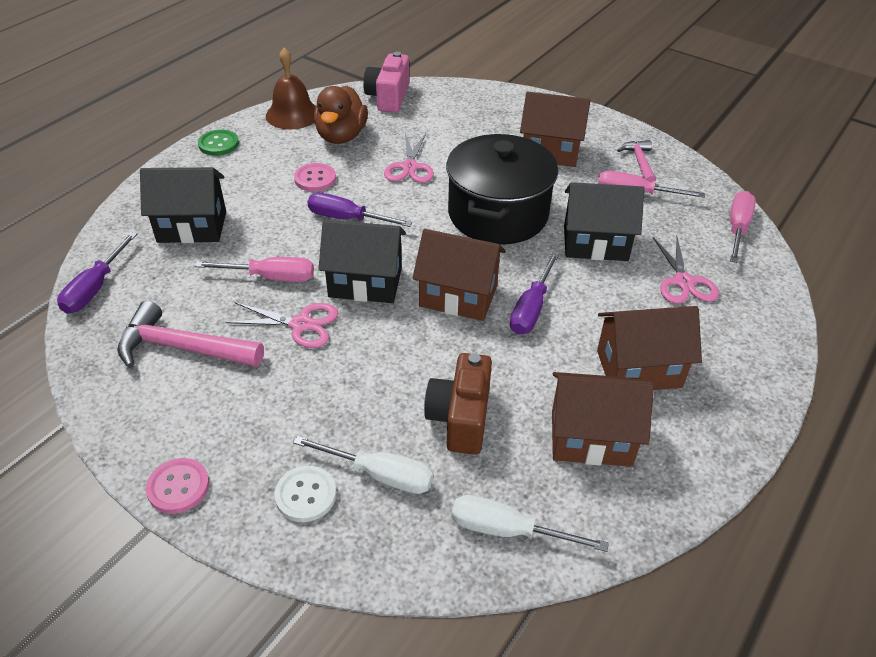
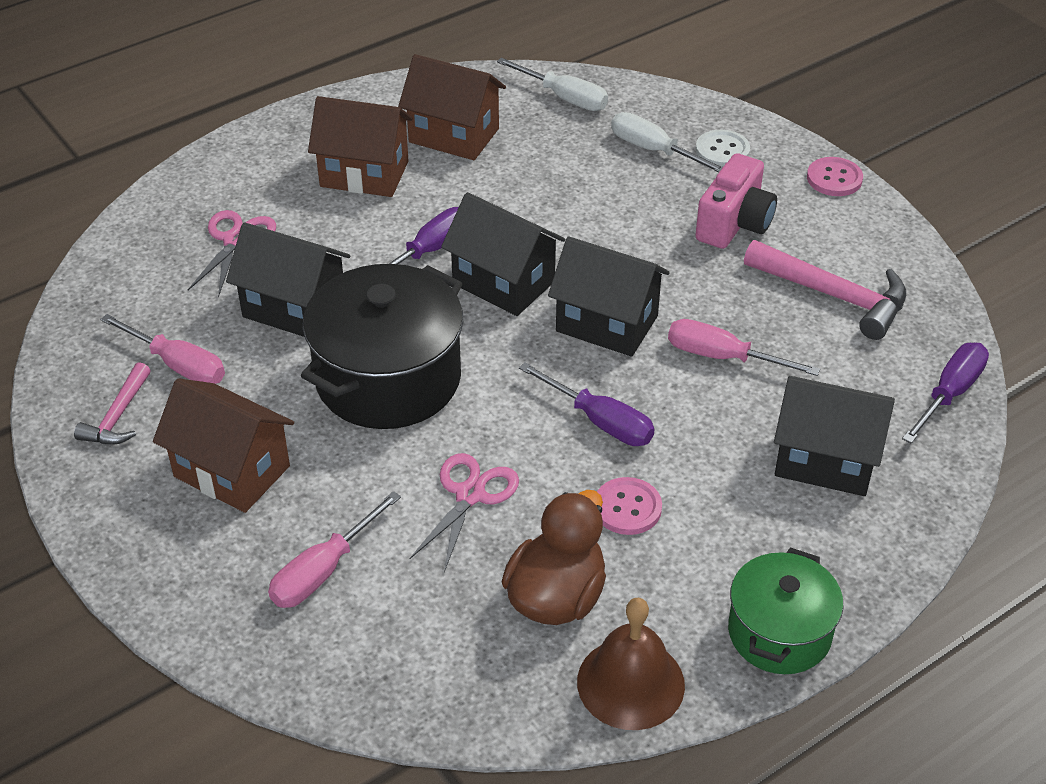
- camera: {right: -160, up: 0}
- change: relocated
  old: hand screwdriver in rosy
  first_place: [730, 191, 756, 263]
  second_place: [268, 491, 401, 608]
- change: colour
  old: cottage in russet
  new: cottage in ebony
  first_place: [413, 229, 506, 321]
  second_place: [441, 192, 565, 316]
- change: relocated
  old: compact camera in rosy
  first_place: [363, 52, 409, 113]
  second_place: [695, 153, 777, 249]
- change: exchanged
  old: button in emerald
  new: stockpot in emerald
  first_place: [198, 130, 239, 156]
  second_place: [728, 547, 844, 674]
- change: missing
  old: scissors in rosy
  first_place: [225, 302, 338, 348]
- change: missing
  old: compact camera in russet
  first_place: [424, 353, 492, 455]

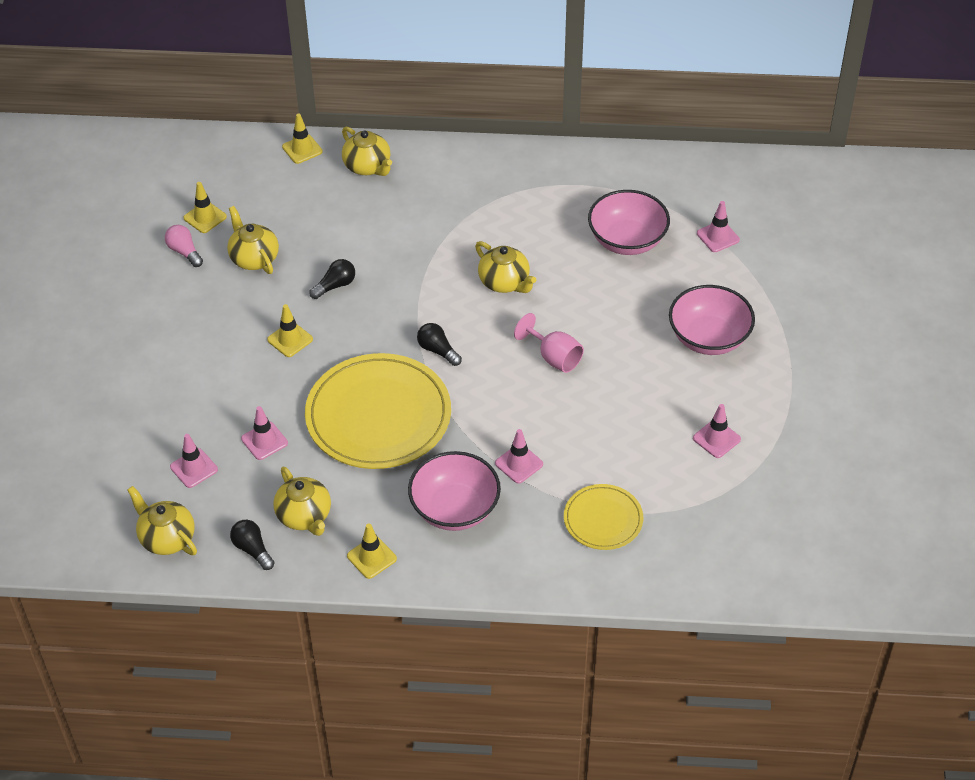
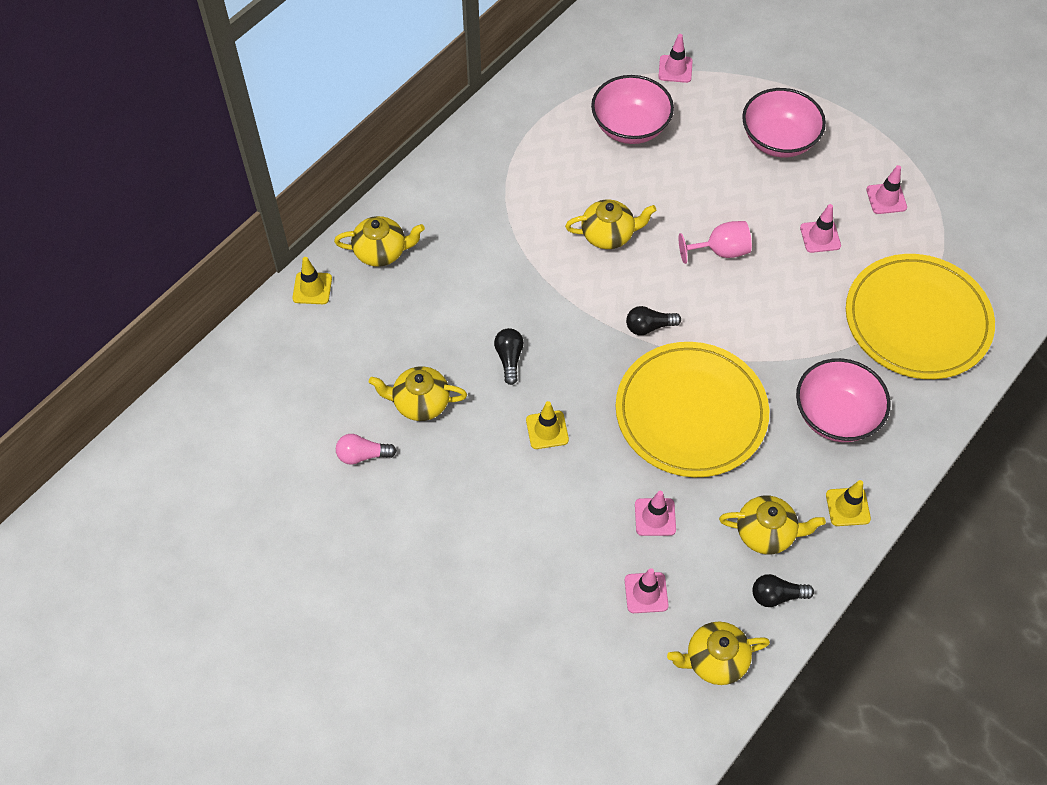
- camera: {right: -55, up: 10}
- change: relocated
  old: traffic cone in rosy
  first_place: [495, 429, 543, 484]
  second_place: [800, 204, 841, 253]
- change: size
  old: flat dish in yellow
  first_place: [564, 484, 643, 550]
  second_place: [846, 254, 995, 379]
  factor: 1.92
- change: missing
  old: traffic cone in yellow
  first_place: [183, 182, 227, 233]

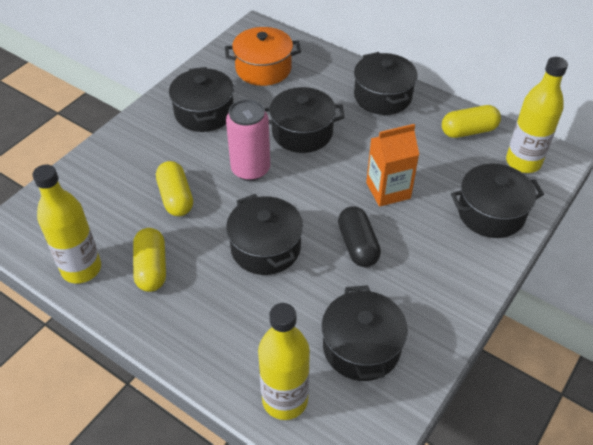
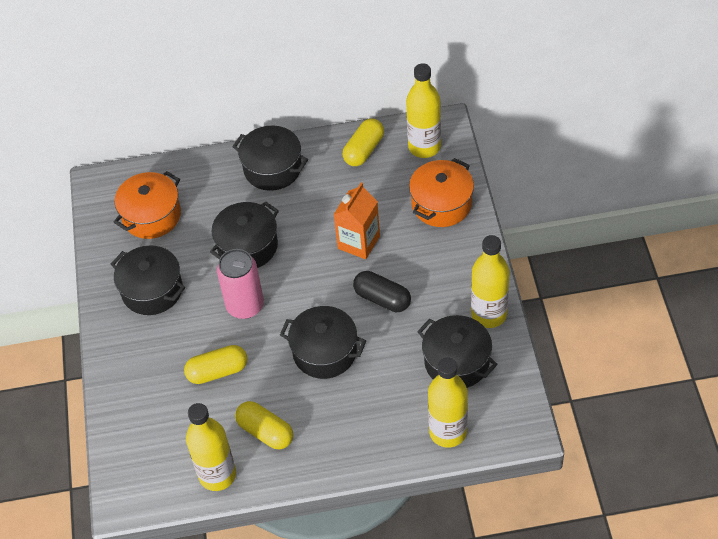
- camera: {right: -40, up: 5}
- change: spun
  old: capsule in yellow
  first_place: [156, 161, 193, 216]
  second_place: [184, 345, 247, 384]
  degrees: -45
- change: colour
  old: stockpot in ebony
  new: stockpot in bright orange
  first_place: [451, 163, 544, 238]
  second_place: [409, 158, 474, 227]
- change: appeared
  new: flask in yellow
  second_place: [471, 235, 509, 328]

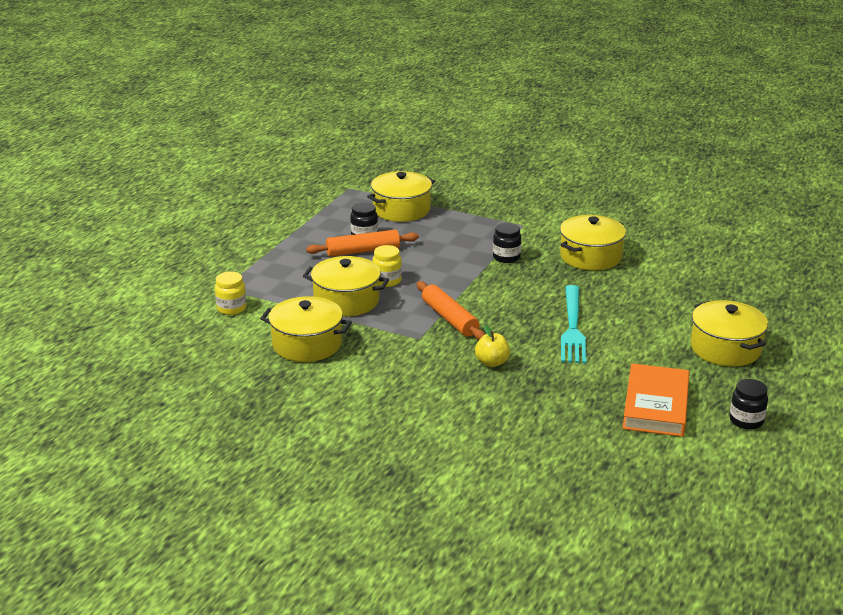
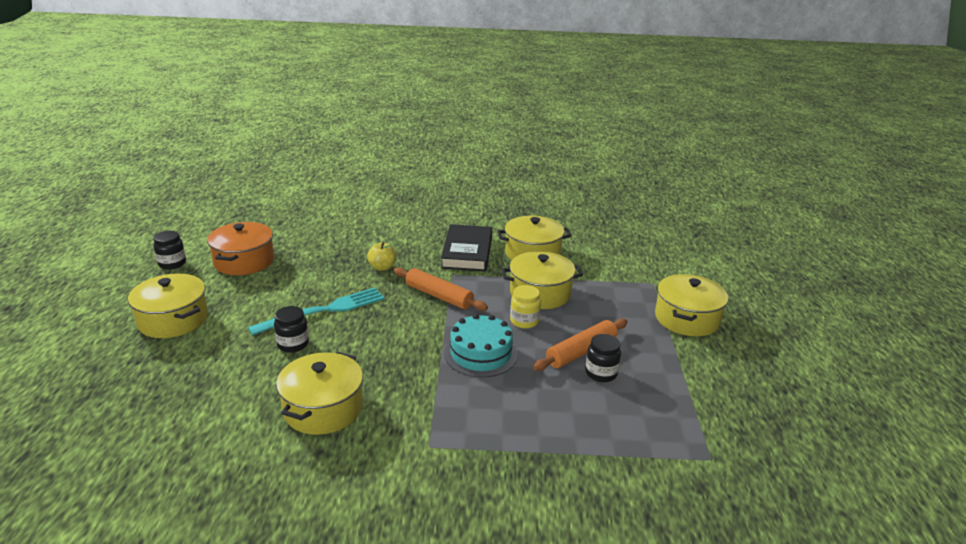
- camera: {right: 155, up: 0}
- change: exchanged
  old: hardback in bright orange
  new: stockpot in bright orange
  first_place: [623, 363, 689, 437]
  second_place: [207, 222, 274, 275]
- change: spun
  old: table fork in aqua
  first_place: [561, 285, 586, 363]
  second_place: [248, 287, 385, 336]
  degrees: 75
- change: relocated
  old: jam jar in ebony
  first_place: [493, 223, 521, 263]
  second_place: [274, 306, 309, 353]
- change: appeared
  new: hardback in ebony
  second_place: [441, 224, 492, 271]
- change: appeared
  new: gateau in aqua
  second_place: [444, 314, 518, 377]
- change: relocated
  old: stockpot in yellow
  first_place: [367, 171, 435, 222]
  second_place: [655, 274, 729, 336]
- change: missing
  old: jam jar in yellow
  first_place: [215, 272, 246, 315]

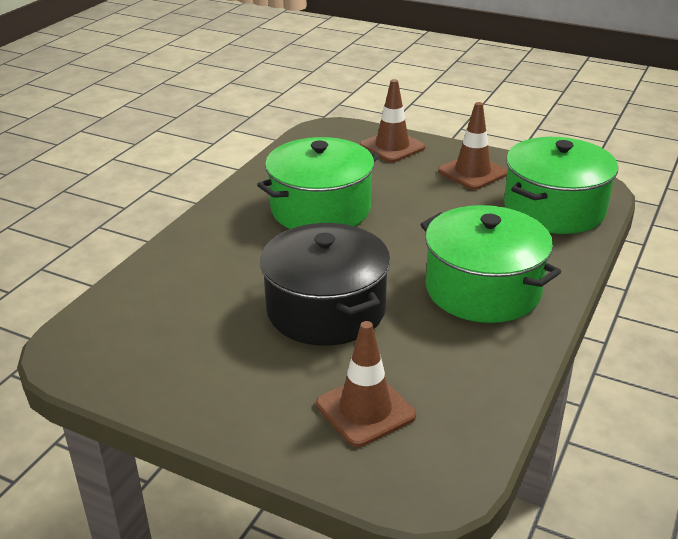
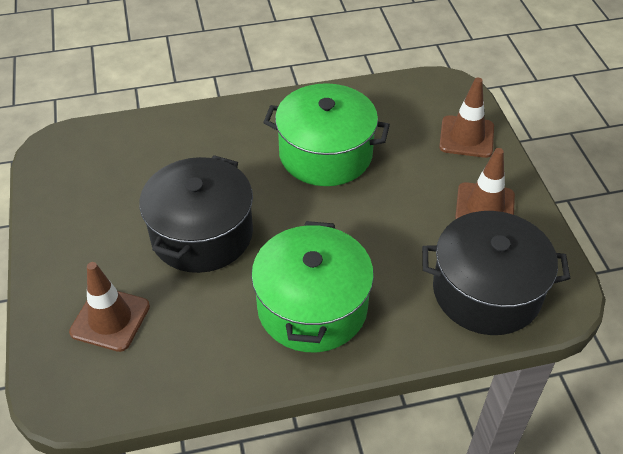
- camera: {right: 50, up: 15}
- change: colour
  old: stockpot in emerald
  new: stockpot in ebony
  first_place: [504, 137, 618, 234]
  second_place: [422, 211, 570, 335]

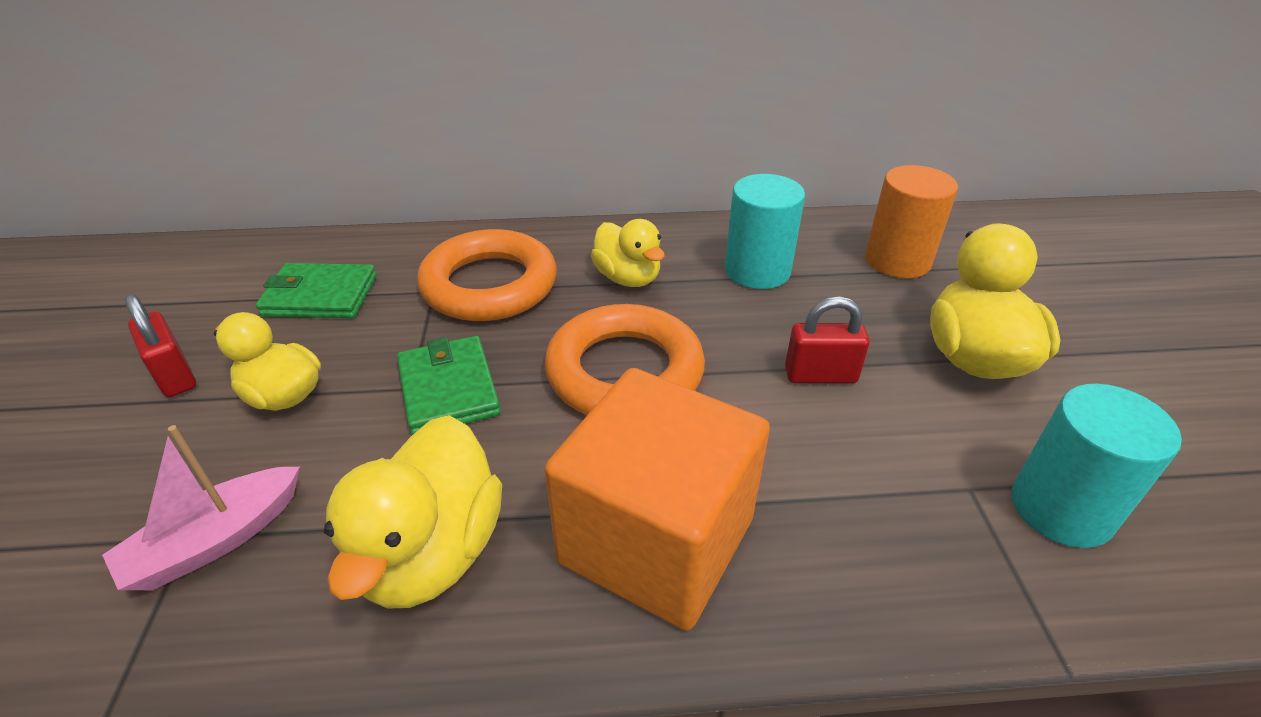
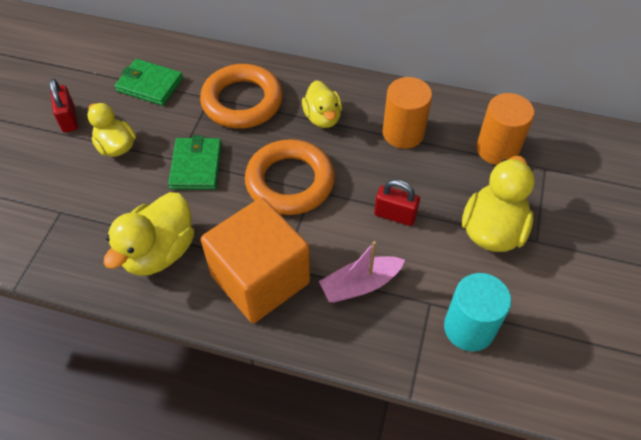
- camera: {right: 20, up: 15}
- change: relocated
  old: sailboat in rosy
  first_place: [102, 425, 300, 590]
  second_place: [319, 241, 405, 302]
- change: colour
  old: solid cylinder in aqua
  new: solid cylinder in bright orange
  first_place: [725, 174, 805, 289]
  second_place: [382, 77, 432, 149]

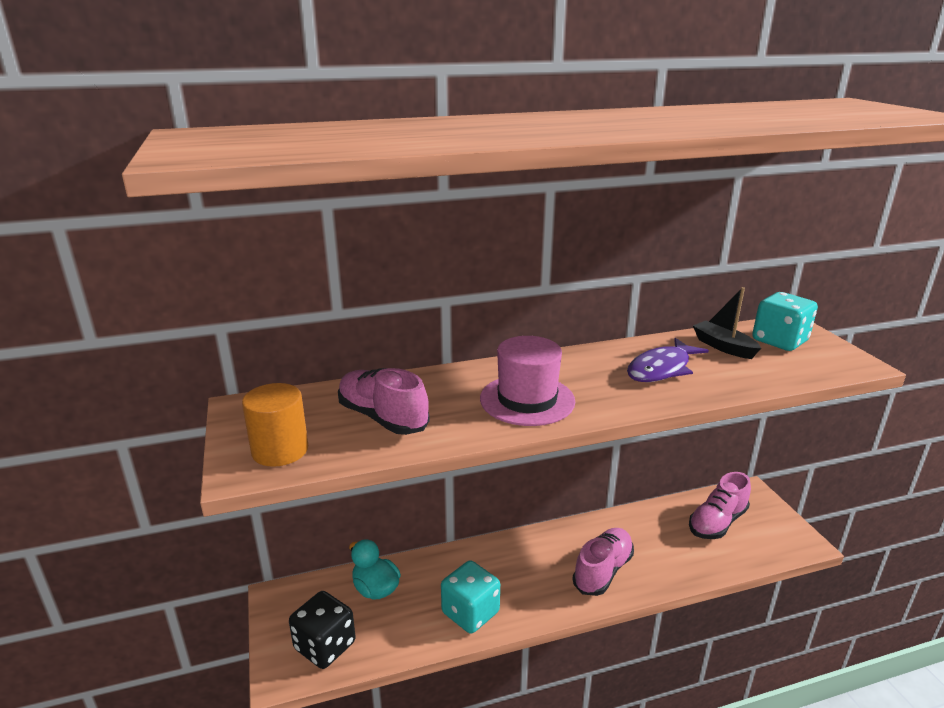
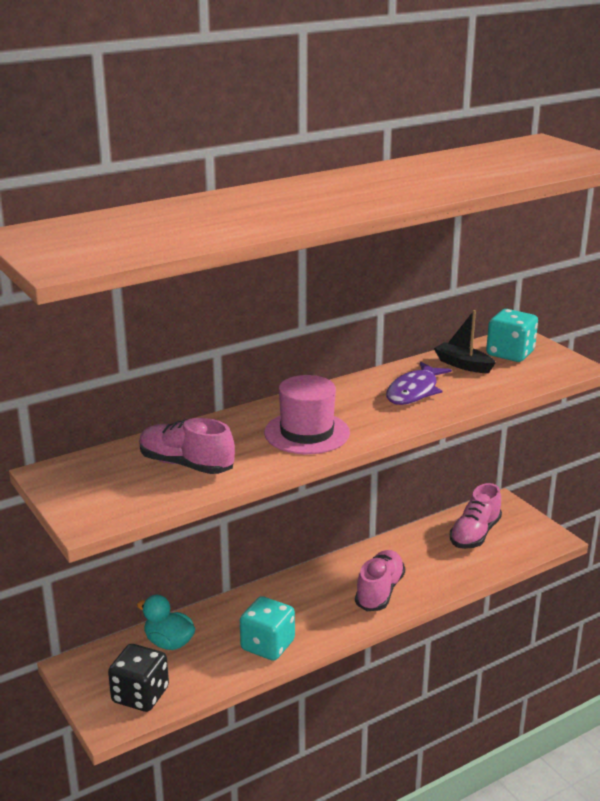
- camera: {right: -15, up: 0}
- change: missing
  old: solid cylinder in bright orange
  first_place: [242, 383, 308, 467]

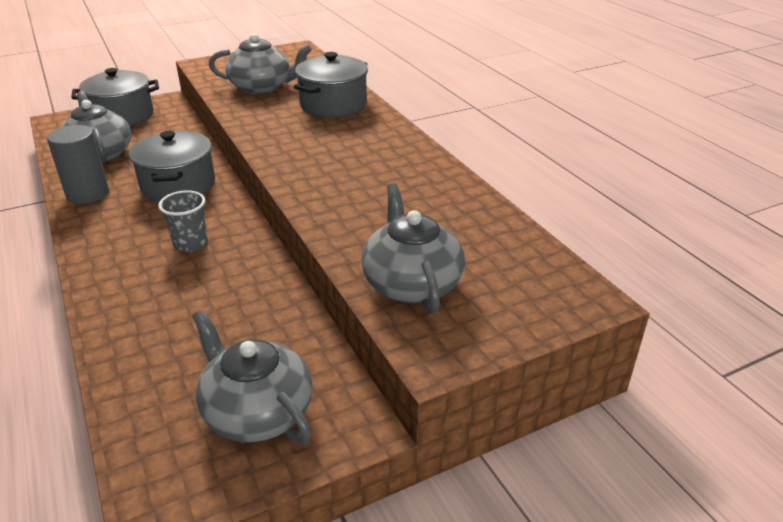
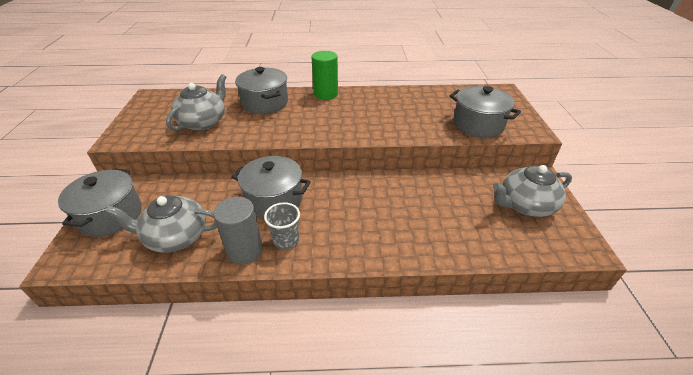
- camera: {right: -65, up: 5}
- change: relocated
  old: tumbler in gray
  first_place: [158, 190, 208, 252]
  second_place: [264, 202, 300, 250]
- change: appeared
  new: solid cylinder in emerald
  second_place: [311, 51, 338, 100]
- change: exchanged
  old: tea pot in gray
  new: stockpot in gray
  first_place: [361, 183, 465, 313]
  second_place: [450, 86, 521, 137]

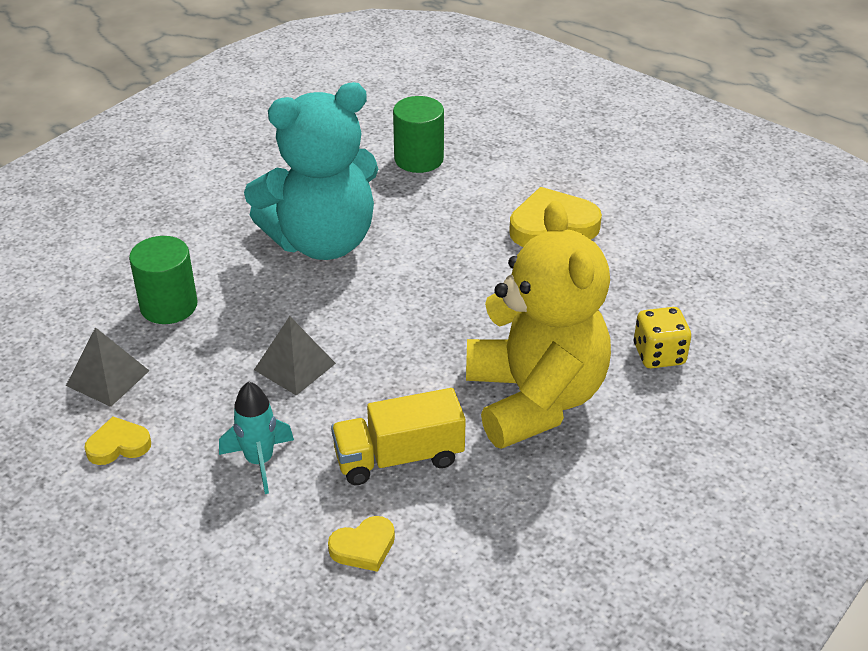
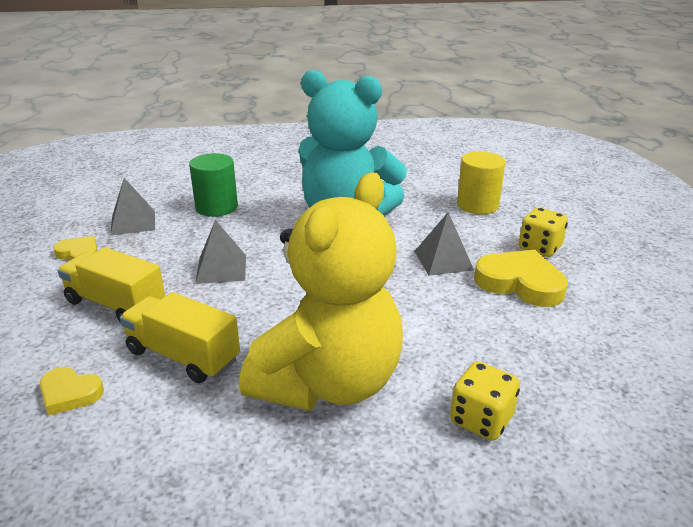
- camera: {right: 45, up: -10}
- change: exchanged
  old: rocket in aqua
  new: lorry in yellow
  first_place: [219, 381, 294, 494]
  second_place: [58, 247, 165, 321]
- change: appeared
  new: pyramid shape in gray
  second_place: [414, 212, 474, 276]
- change: colour
  old: solid cylinder in emerald
  new: solid cylinder in yellow
  first_place: [393, 96, 444, 173]
  second_place: [457, 151, 505, 214]
- change: appeared
  new: dice in yellow
  second_place: [519, 208, 568, 257]

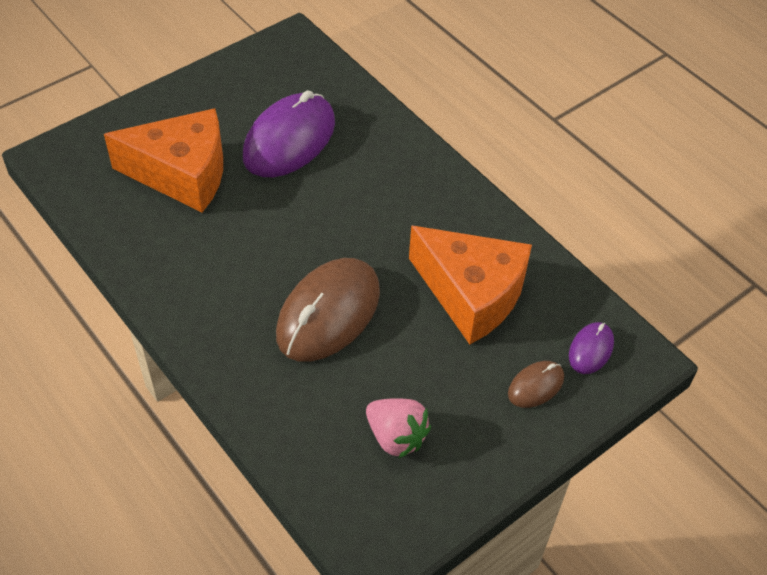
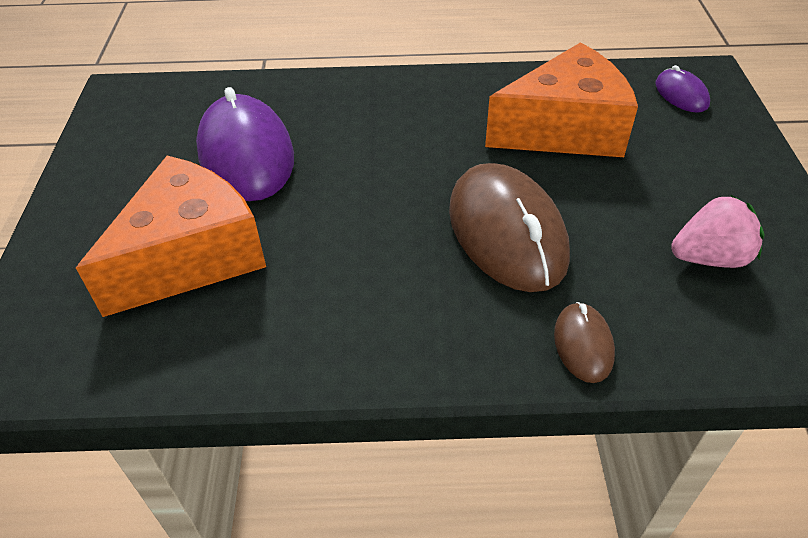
- camera: {right: -50, up: -5}
- change: relocated
  old: mouse in russet
  first_place: [508, 361, 564, 408]
  second_place: [554, 302, 615, 383]

